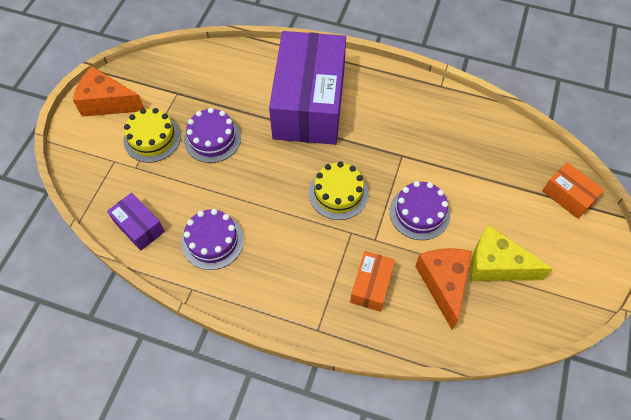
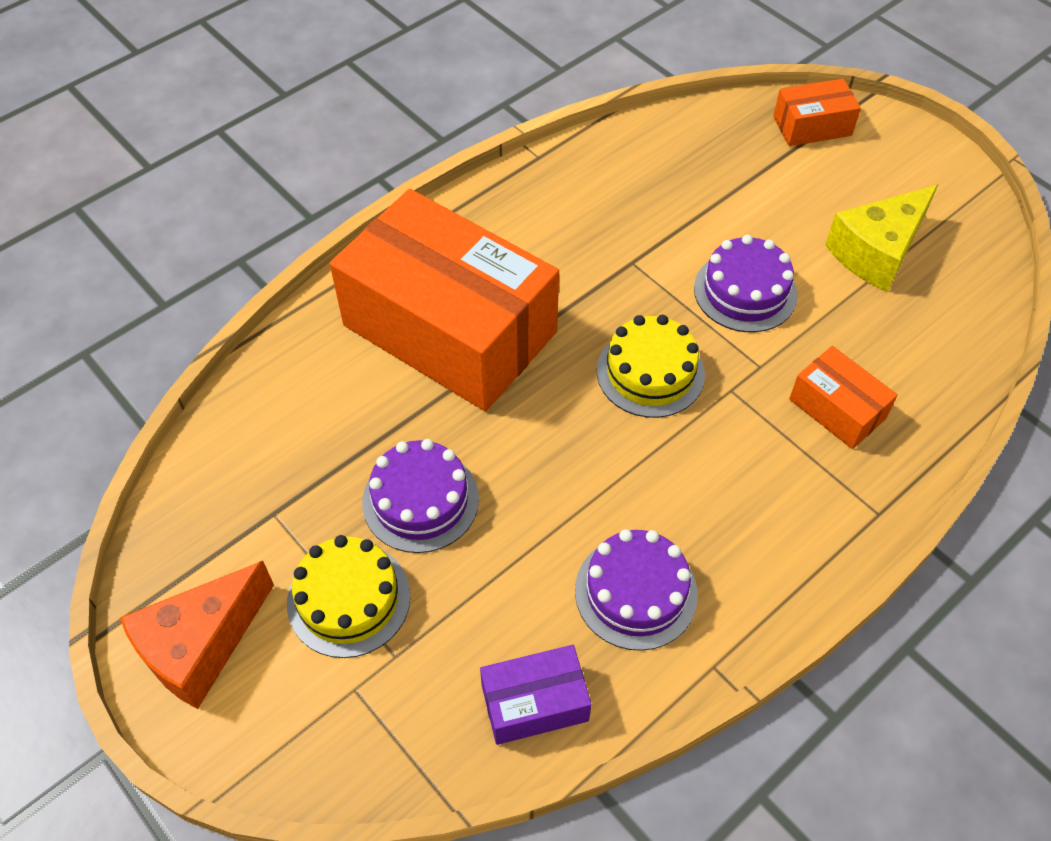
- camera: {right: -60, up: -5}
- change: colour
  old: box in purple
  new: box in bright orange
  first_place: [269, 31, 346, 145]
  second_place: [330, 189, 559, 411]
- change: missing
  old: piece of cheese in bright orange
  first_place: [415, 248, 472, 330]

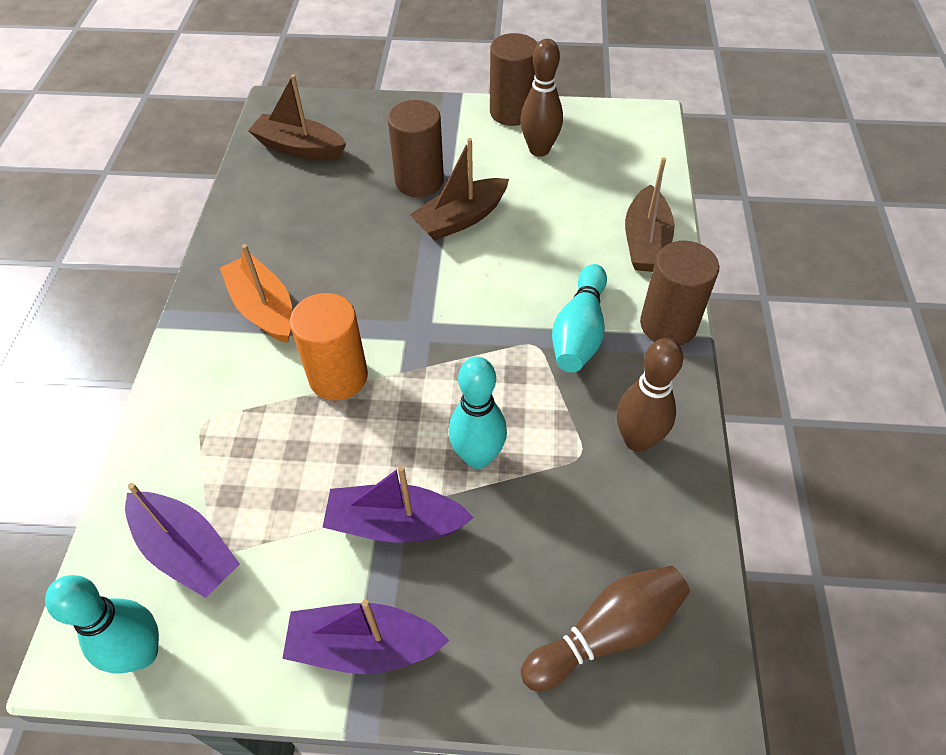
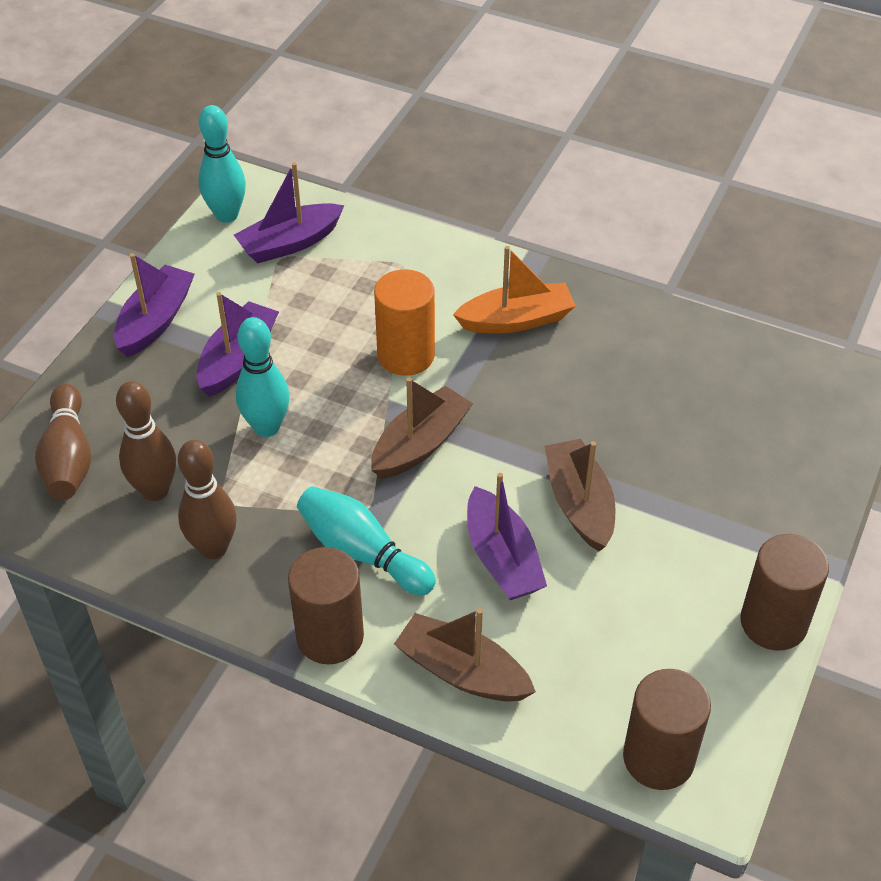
- camera: {right: 110, up: -5}
- change: relocated
  old: bowling pin in russet
  first_place: [520, 39, 563, 157]
  second_place: [116, 381, 176, 501]
- change: relocated
  old: sailboat in russet
  first_place: [248, 74, 346, 160]
  second_place: [371, 377, 473, 479]
- change: appeared
  new: sailboat in purple
  second_place: [467, 473, 547, 600]
- change: relocated
  old: solid cylinder in russet
  first_place: [388, 100, 444, 197]
  second_place: [623, 669, 711, 790]

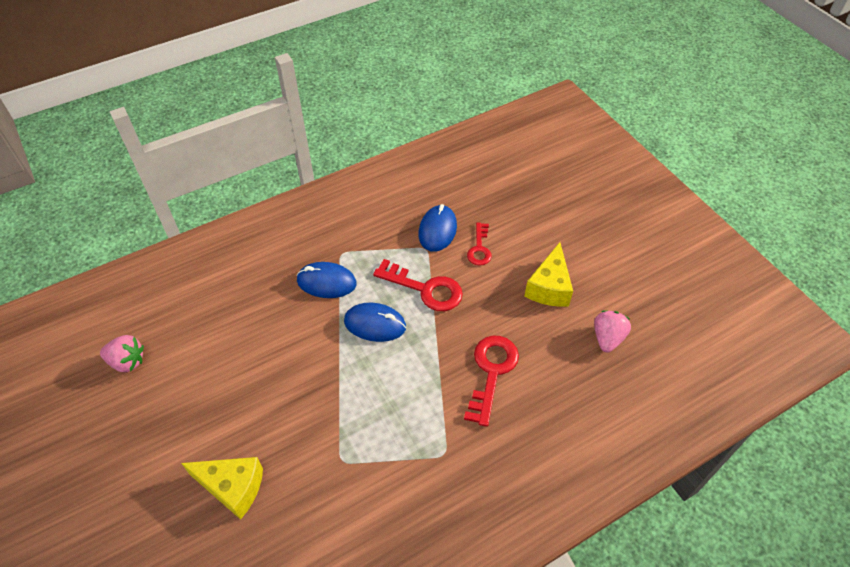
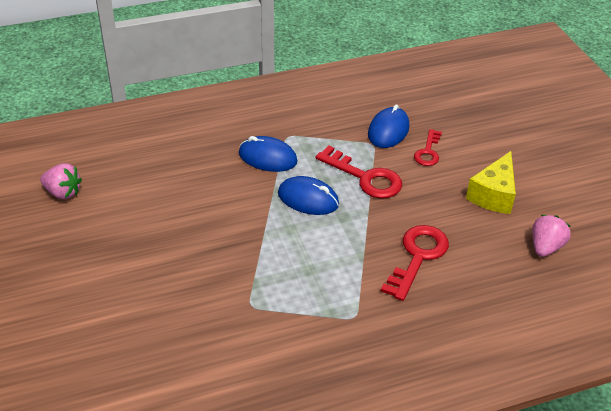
- camera: {right: 10, up: -10}
- change: missing
  old: piece of cheese in yellow
  first_place: [181, 457, 263, 520]

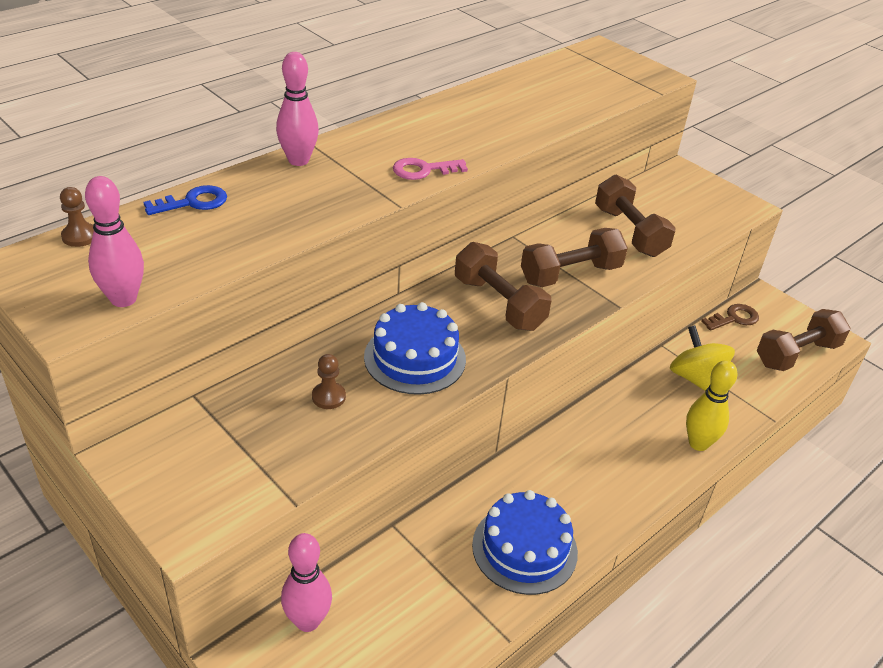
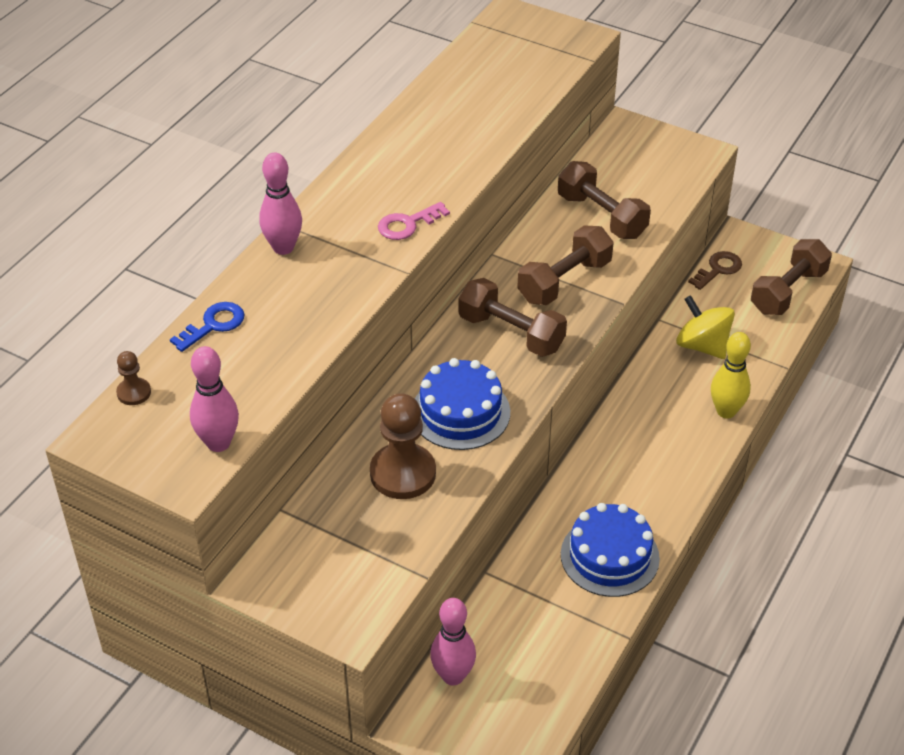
- camera: {right: -15, up: 5}
- change: size
  old: pawn in russet
  first_place: [312, 354, 346, 409]
  second_place: [370, 393, 436, 499]
  factor: 2.05

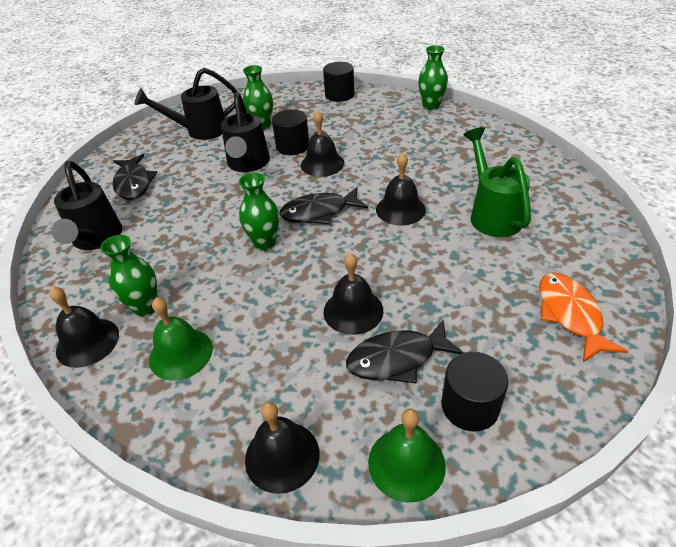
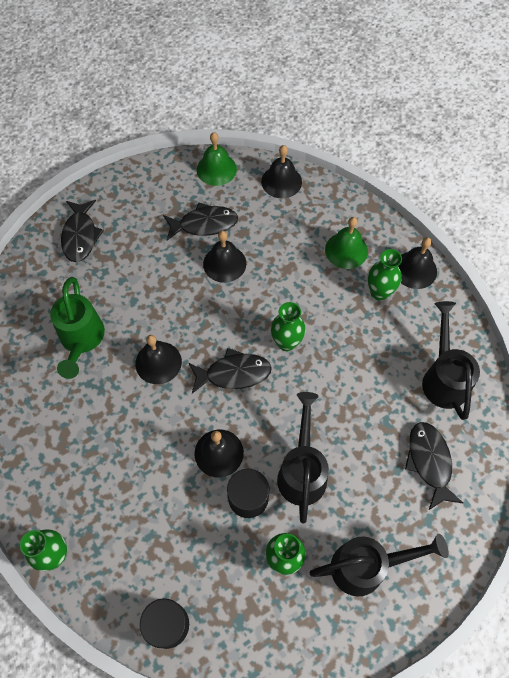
- camera: {right: -175, up: 20}
- change: colour
  old: fish in bright orange
  new: fish in ebony
  first_place: [539, 273, 628, 362]
  second_place: [61, 200, 104, 262]
- change: missing
  old: solid cylinder in ebony
  first_place: [441, 352, 508, 432]

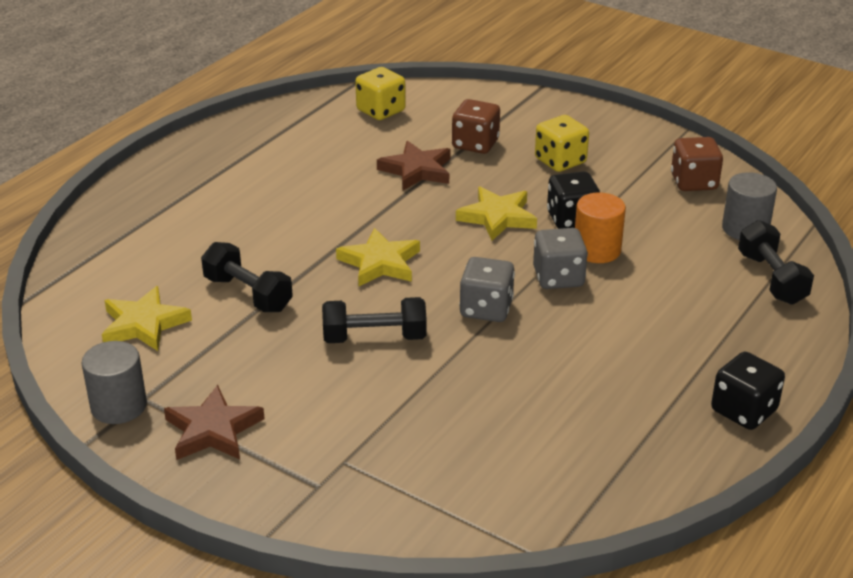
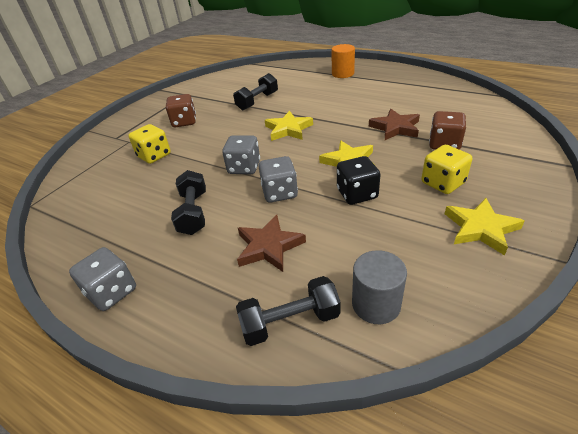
- camera: {right: 90, up: 5}
- change: colour
  old: dice in ebony
  new: dice in gray
  first_place: [711, 352, 785, 430]
  second_place: [69, 247, 136, 311]
- change: relocated
  old: dice in yellow
  first_place: [355, 67, 406, 120]
  second_place: [128, 124, 171, 164]
- change: relocated
  old: dice in russet
  first_place: [671, 137, 723, 191]
  second_place: [166, 94, 196, 127]
- change: relocated
  old: dumbbell in ebony
  first_place: [322, 297, 427, 343]
  second_place: [171, 170, 206, 235]
- change: relocated
  old: star in russet
  first_place: [164, 385, 265, 460]
  second_place: [237, 215, 306, 272]
- change: relocated
  old: solid cylinder in bright orange
  first_place: [575, 193, 626, 263]
  second_place: [331, 44, 355, 78]
- change: relocated
  old: star in yellow
  first_place: [102, 286, 192, 351]
  second_place: [445, 198, 525, 256]
- change: missing
  old: solid cylinder in gray
  first_place: [82, 341, 147, 424]

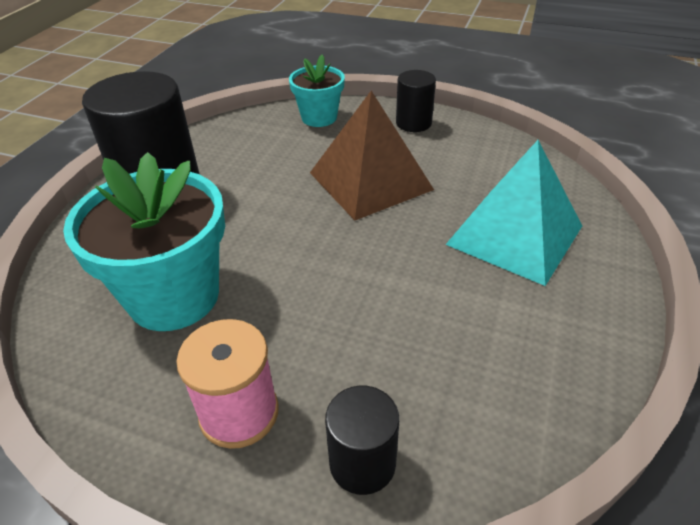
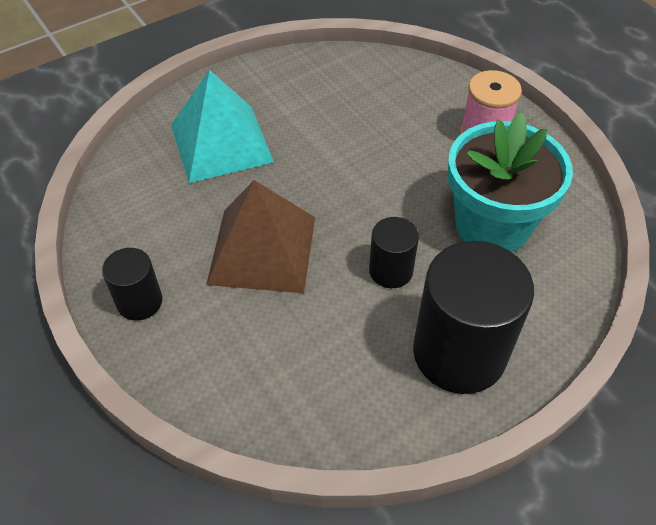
- camera: {right: -145, up: 10}
- change: relocated
  old: solid cylinder in ebony
  first_place: [325, 386, 399, 495]
  second_place: [369, 217, 419, 288]
- change: missing
  old: flower pot in aqua
  first_place: [289, 54, 345, 127]

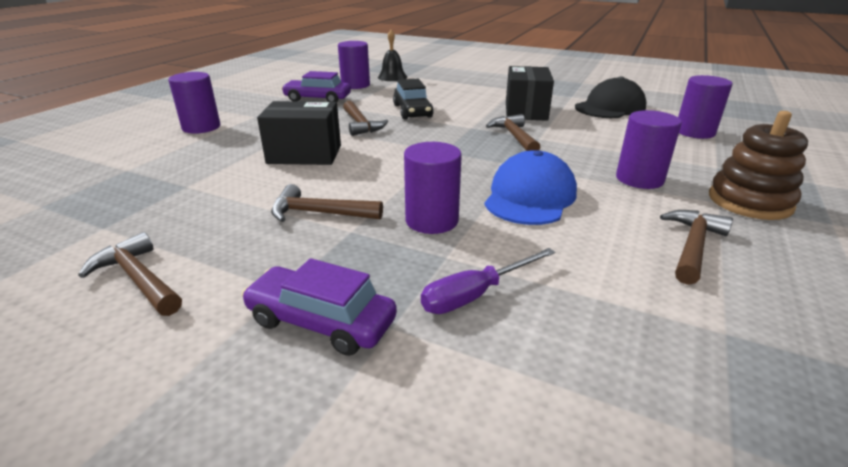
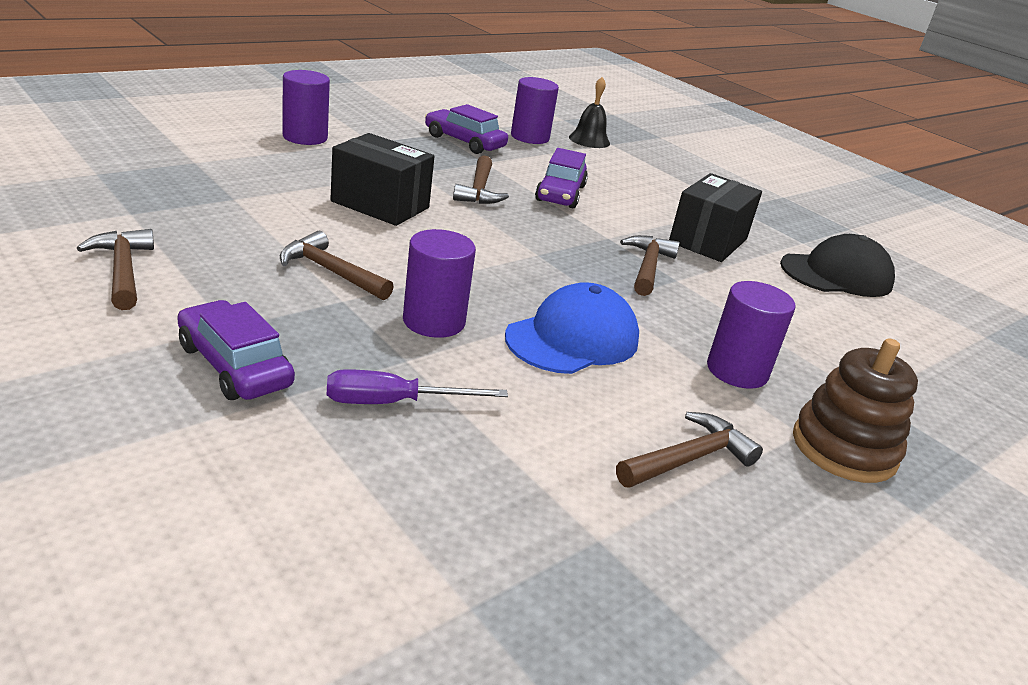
- camera: {right: 20, up: 0}
- change: colour
  old: car in ebony
  new: car in purple
  first_place: [393, 79, 434, 119]
  second_place: [535, 148, 588, 208]
- change: missing
  old: solid cylinder in purple
  first_place: [678, 75, 733, 139]

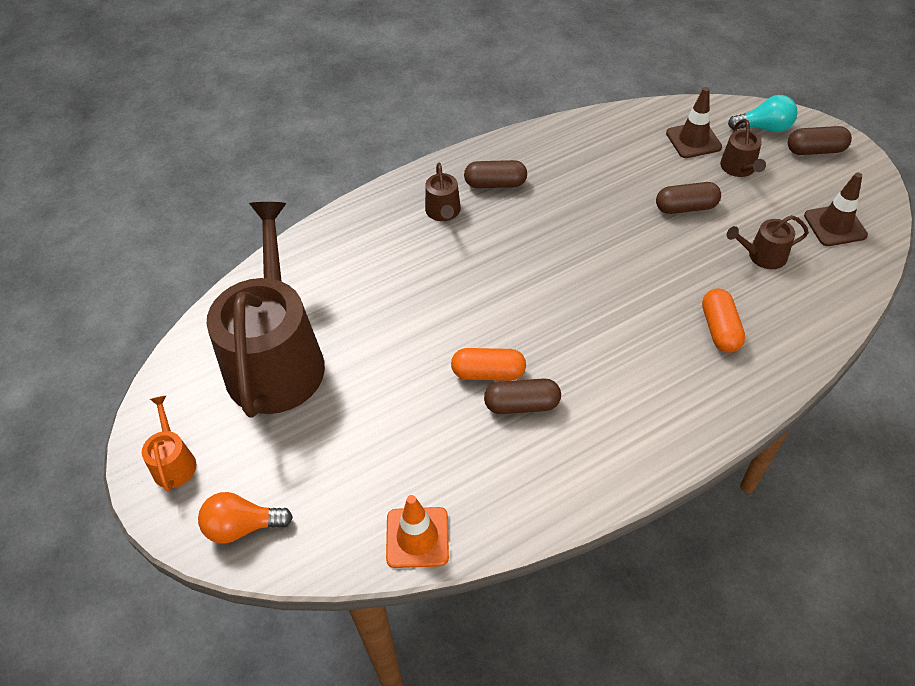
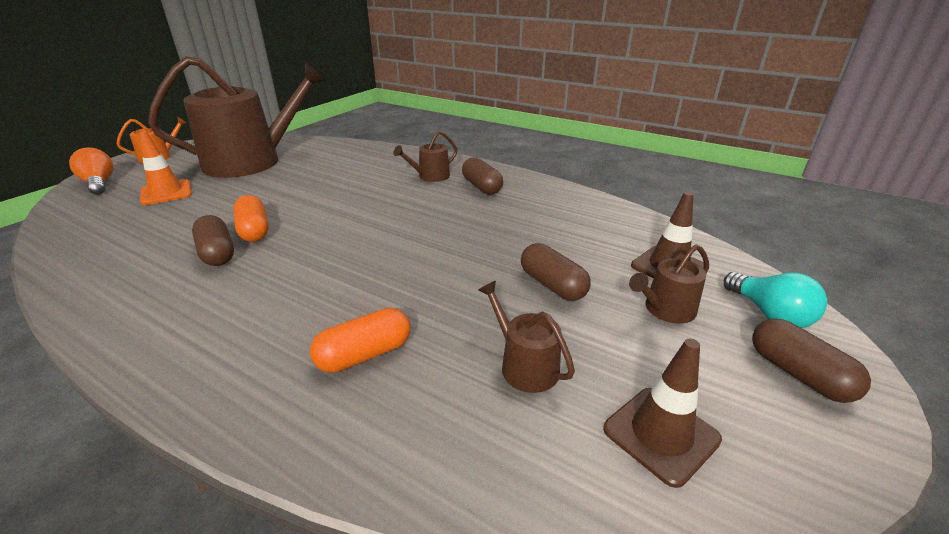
- camera: {right: 60, up: -20}
- change: relocated
  old: traffic cone in bright orange
  first_place: [386, 495, 449, 568]
  second_place: [139, 131, 192, 205]

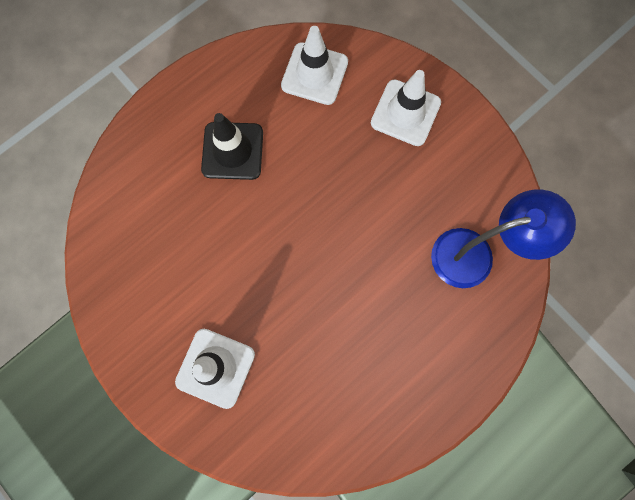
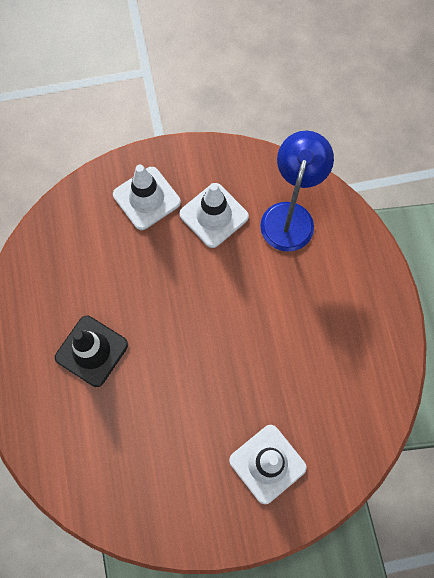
- camera: {right: -60, up: -5}
- change: relocated
  old: traffic cone in pure white
  first_place: [281, 26, 348, 105]
  second_place: [179, 183, 249, 248]

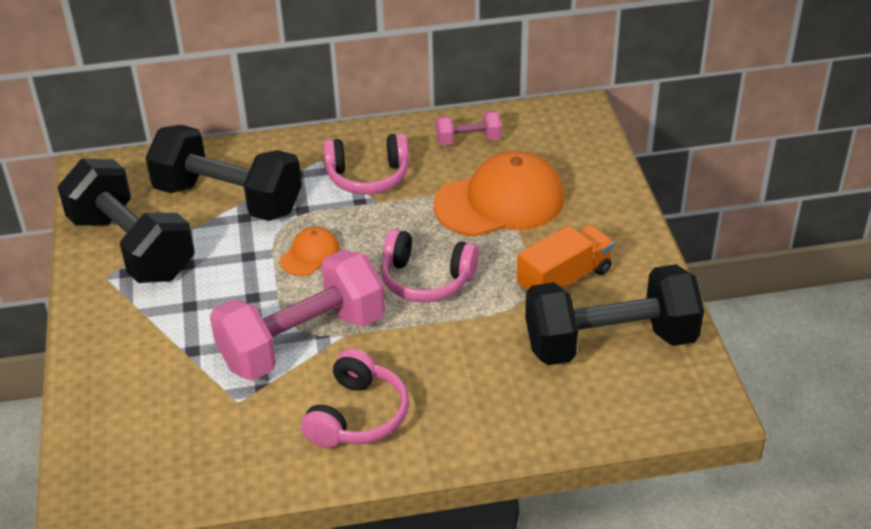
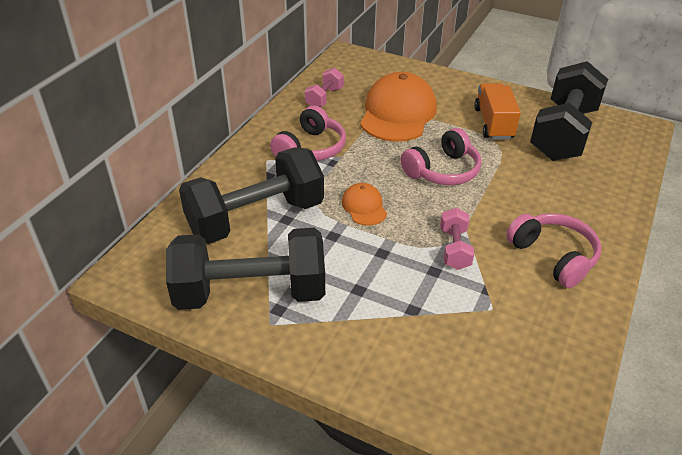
- camera: {right: -55, up: 0}
- change: size
  old: dumbbell in rosy
  first_place: [210, 249, 385, 381]
  second_place: [440, 208, 474, 270]
  factor: 0.45

